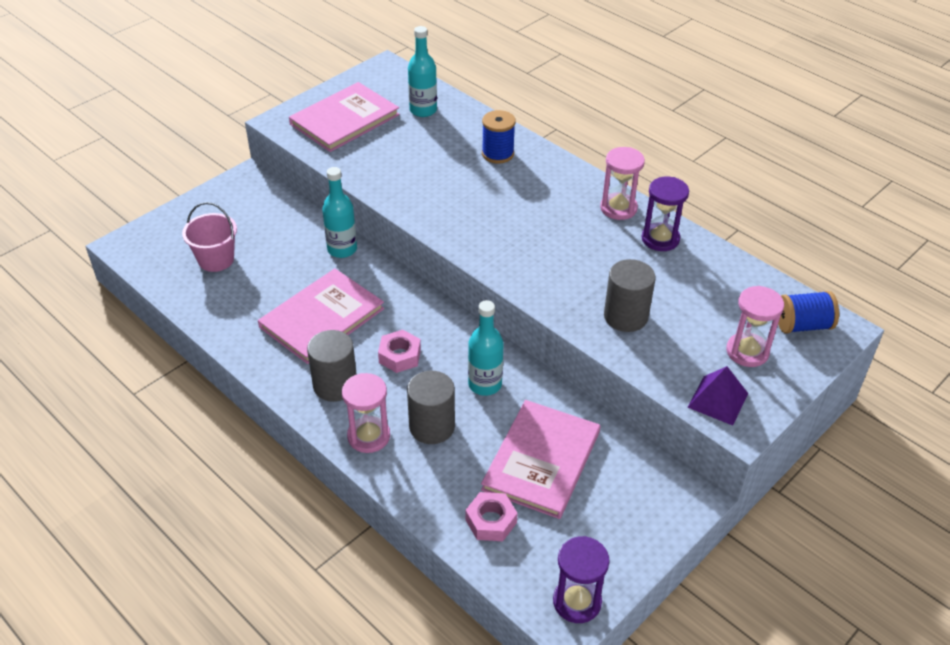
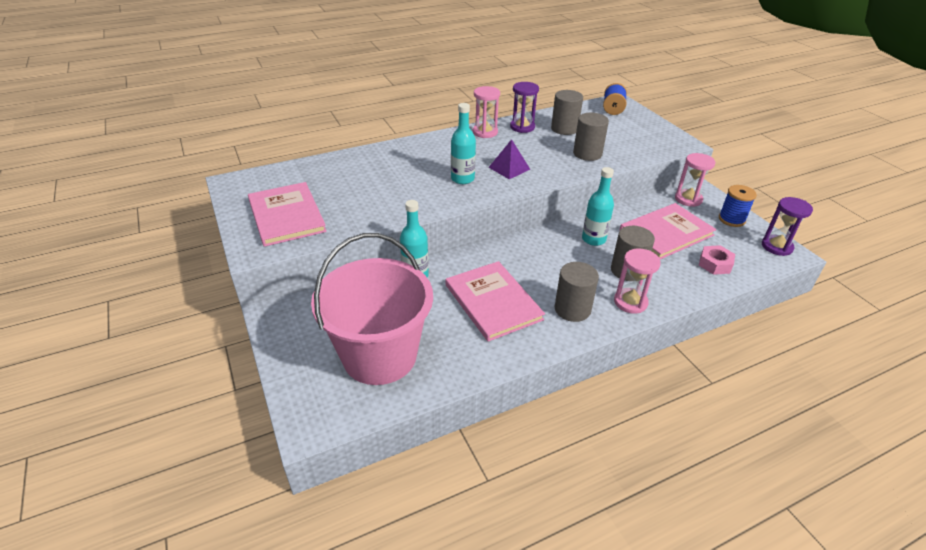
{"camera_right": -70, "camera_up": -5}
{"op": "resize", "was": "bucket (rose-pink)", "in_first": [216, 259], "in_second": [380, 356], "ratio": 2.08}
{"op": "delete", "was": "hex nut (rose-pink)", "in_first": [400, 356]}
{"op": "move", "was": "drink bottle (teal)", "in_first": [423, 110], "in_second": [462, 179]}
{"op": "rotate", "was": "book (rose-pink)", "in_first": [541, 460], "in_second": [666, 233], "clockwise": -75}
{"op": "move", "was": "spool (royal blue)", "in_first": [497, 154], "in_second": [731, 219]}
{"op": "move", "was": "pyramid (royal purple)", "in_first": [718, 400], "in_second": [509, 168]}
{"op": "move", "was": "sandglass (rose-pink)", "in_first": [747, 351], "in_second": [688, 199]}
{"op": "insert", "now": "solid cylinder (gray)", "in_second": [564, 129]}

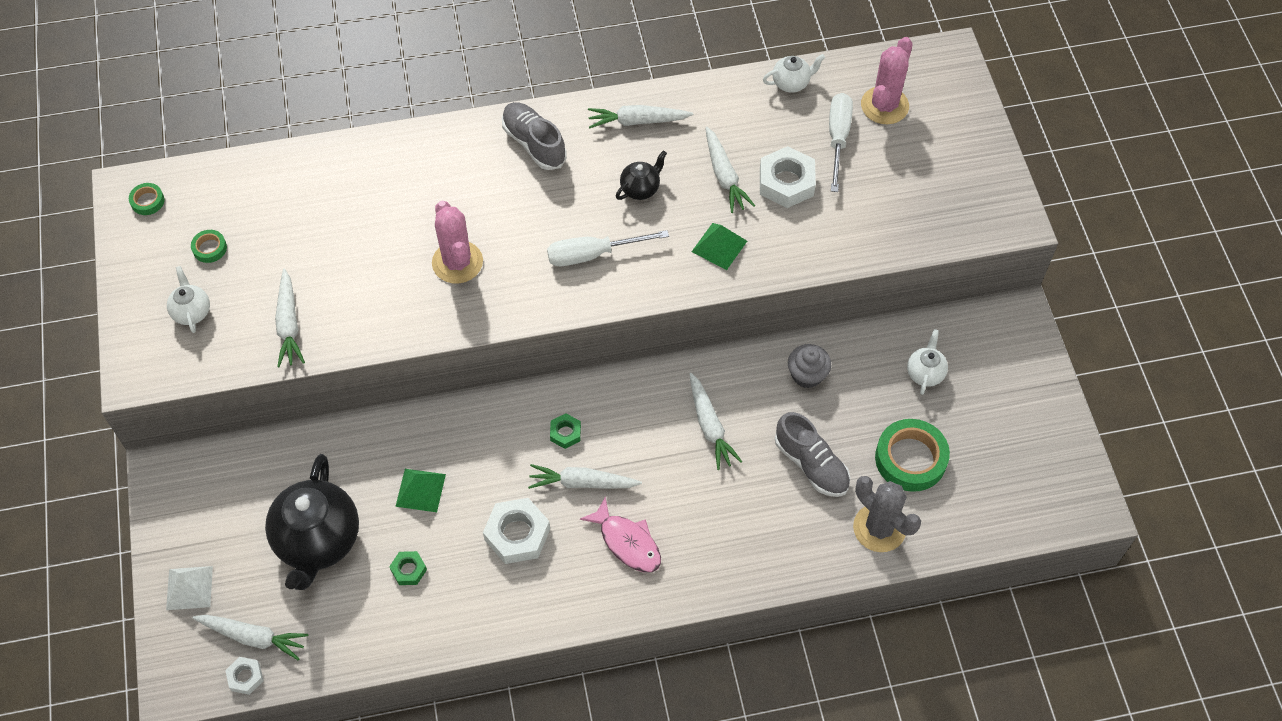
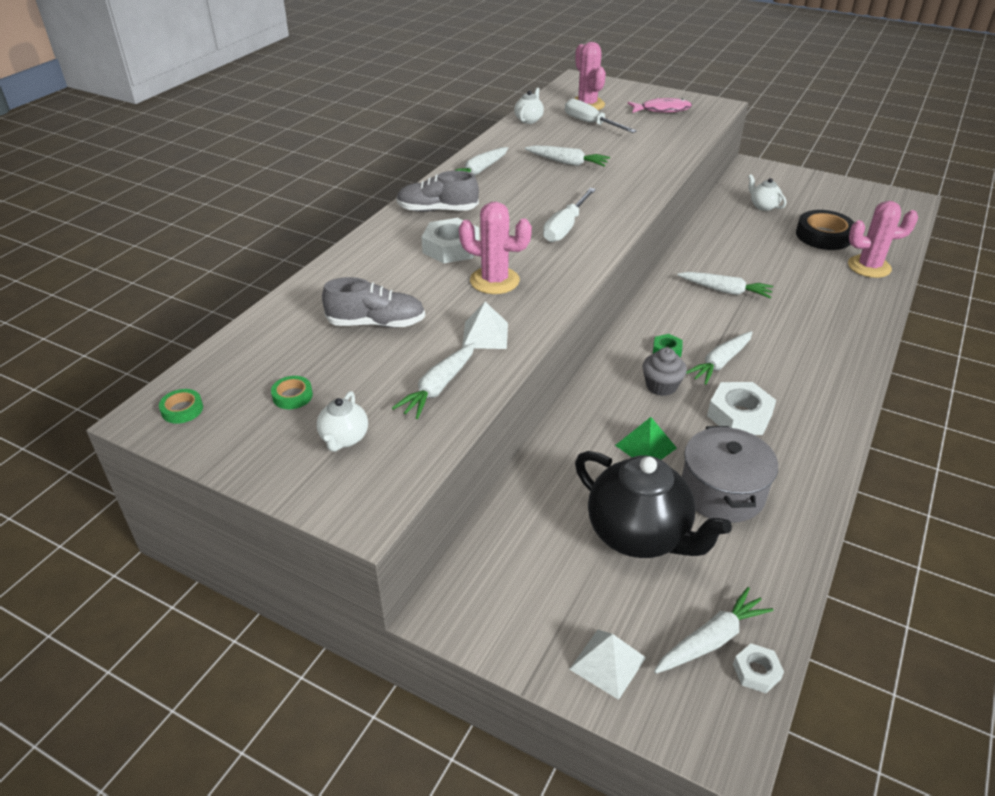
{"camera_right": -50, "camera_up": -20}
{"op": "rotate", "was": "tea pot (snow-white)", "in_first": [192, 311], "in_second": [344, 439], "clockwise": -105}
{"op": "rotate", "was": "carrot (snow-white)", "in_first": [289, 324], "in_second": [438, 387], "clockwise": 90}
{"op": "replace", "was": "hex nut (green)", "now": "stockpot (gray)", "in_first": [408, 570], "in_second": [722, 492]}
{"op": "move", "was": "fish (rose-pink)", "in_first": [627, 542], "in_second": [662, 110]}
{"op": "delete", "was": "tea pot (ebony)", "in_first": [640, 188]}
{"op": "delete", "was": "pyramid (green)", "in_first": [719, 246]}
{"op": "move", "was": "hex nut (snow-white)", "in_first": [786, 182], "in_second": [451, 248]}
{"op": "move", "was": "shoe (gray)", "in_first": [811, 464], "in_second": [376, 323]}
{"op": "move", "was": "cupcake (gray)", "in_first": [807, 375], "in_second": [661, 386]}
{"op": "recolor", "was": "cactus (gray)", "now": "cactus (rose-pink)", "in_first": [879, 528], "in_second": [869, 267]}
{"op": "recolor", "was": "tape (green)", "now": "tape (ebony)", "in_first": [910, 459], "in_second": [823, 236]}
{"op": "insert", "now": "pyramid (snow-white)", "in_second": [485, 335]}

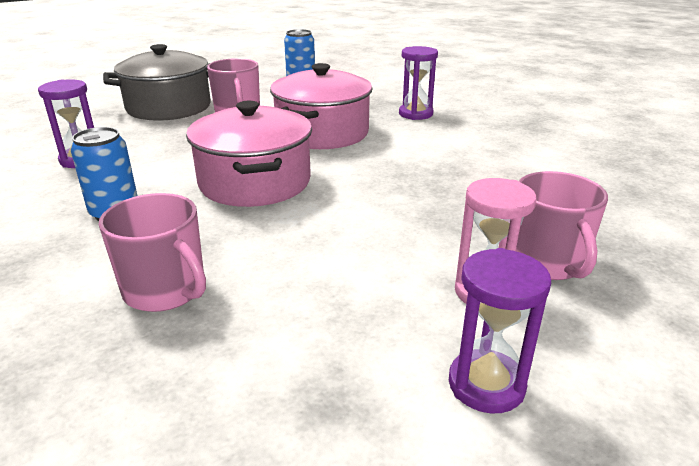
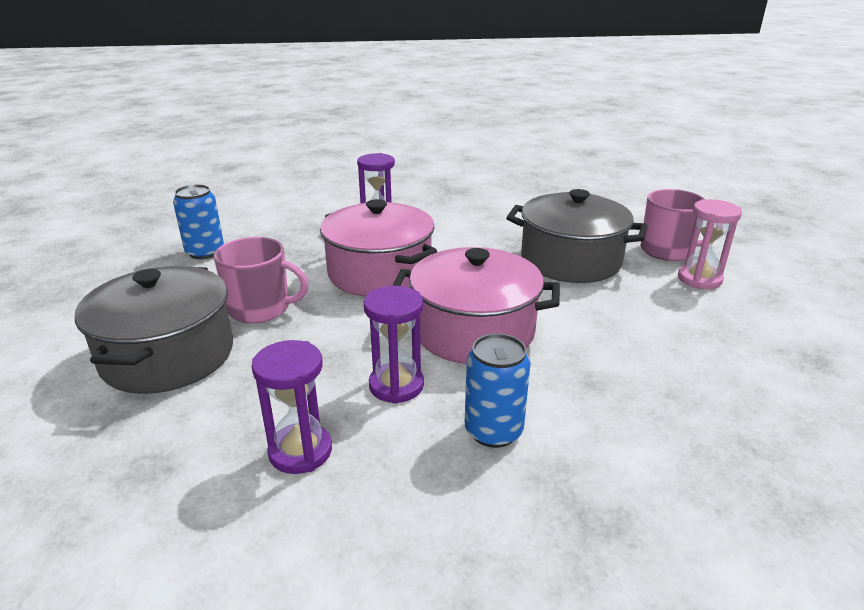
{"camera_right": -65, "camera_up": 0}
{"op": "delete", "was": "tea mug (rose-pink)", "in_first": [166, 290]}
{"op": "move", "was": "sandglass (royal purple)", "in_first": [486, 384], "in_second": [396, 385]}
{"op": "insert", "now": "stockpot (gray)", "in_second": [570, 261]}

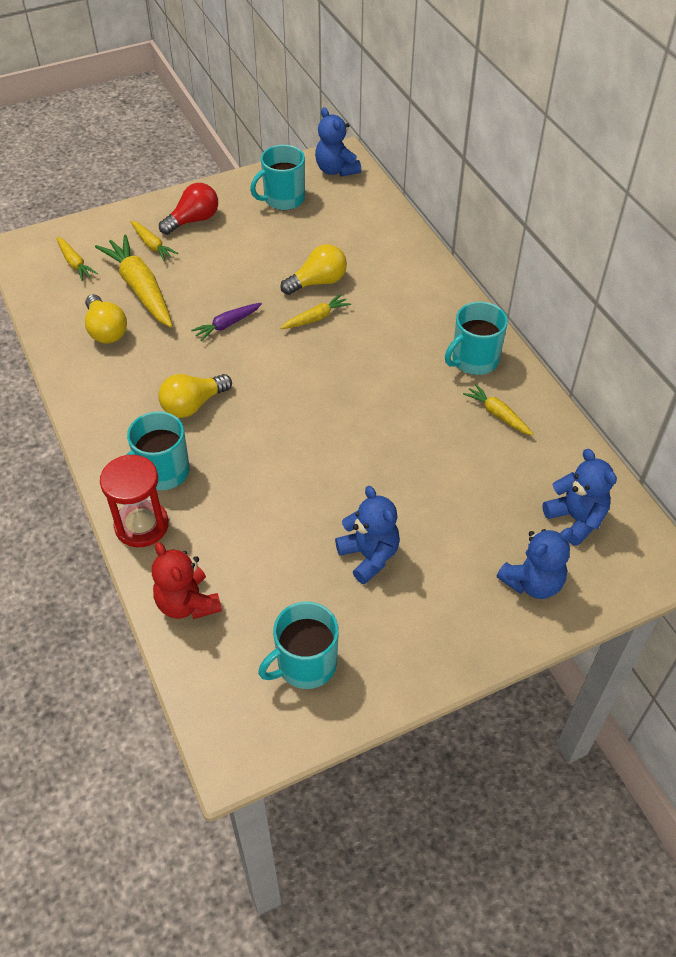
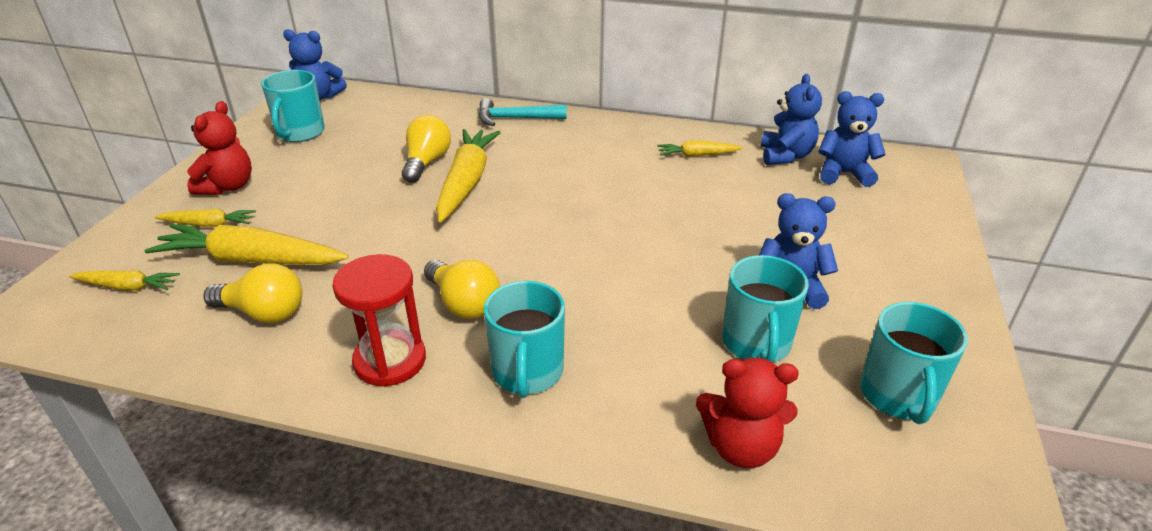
{"camera_right": -50, "camera_up": -15}
{"op": "move", "was": "sandglass (red)", "in_first": [141, 525], "in_second": [390, 361]}
{"op": "rotate", "was": "bulb (yellow)", "in_first": [193, 405], "in_second": [463, 303], "clockwise": -45}
{"op": "replace", "was": "bulb (red)", "now": "stuffed bear (red)", "in_first": [193, 220], "in_second": [228, 186]}
{"op": "delete", "was": "carrot (royal purple)", "in_first": [227, 325]}
{"op": "resize", "was": "carrot (yellow)", "in_first": [316, 318], "in_second": [466, 183], "ratio": 1.94}
{"op": "move", "was": "tea mug (teal)", "in_first": [473, 360], "in_second": [756, 344]}
{"op": "move", "was": "stuffed bear (royal blue)", "in_first": [532, 582], "in_second": [785, 156]}
{"op": "insert", "now": "hammer (teal)", "in_second": [515, 119]}

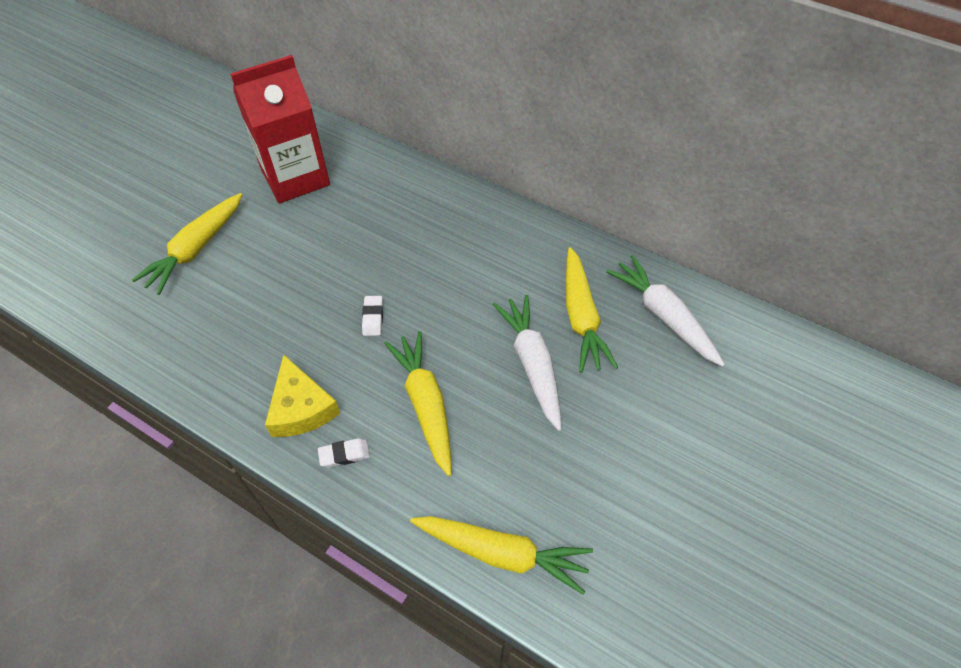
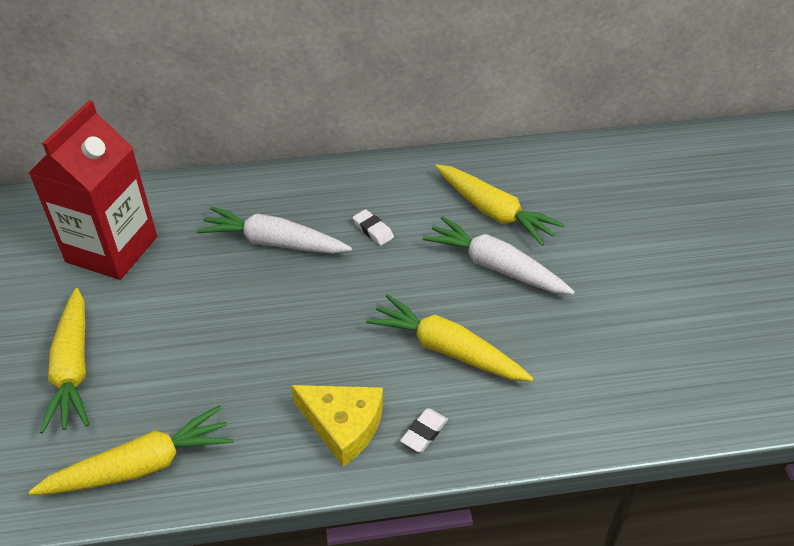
{"camera_right": -40, "camera_up": -10}
{"op": "move", "was": "eraser (snow-white)", "in_first": [373, 318], "in_second": [373, 230]}
{"op": "move", "was": "carrot (yellow)", "in_first": [502, 553], "in_second": [141, 466]}
{"op": "move", "was": "carrot (snow-white)", "in_first": [663, 316], "in_second": [274, 242]}

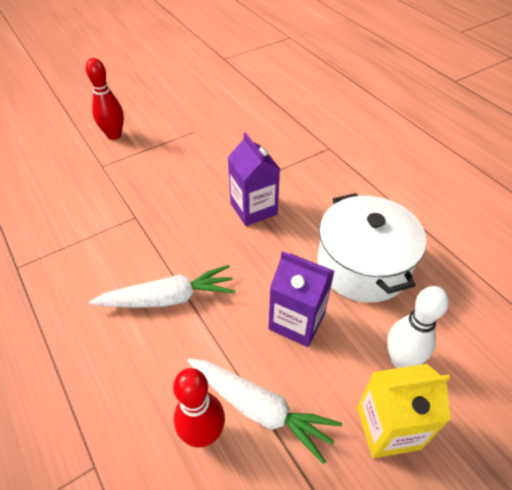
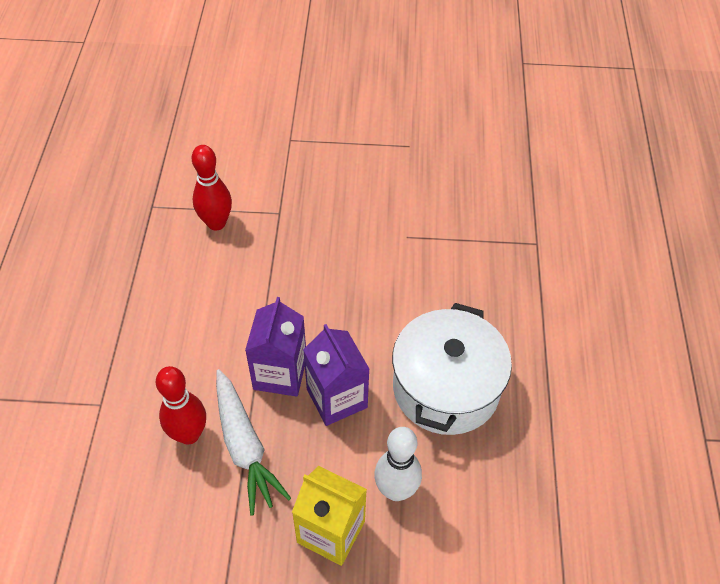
{"camera_right": 35, "camera_up": 5}
{"op": "move", "was": "skittle (red)", "in_first": [114, 135], "in_second": [216, 223]}
{"op": "delete", "was": "carrot (snow-white)", "in_first": [169, 298]}
{"op": "move", "was": "juice carton (royal purple)", "in_first": [253, 209], "in_second": [280, 373]}

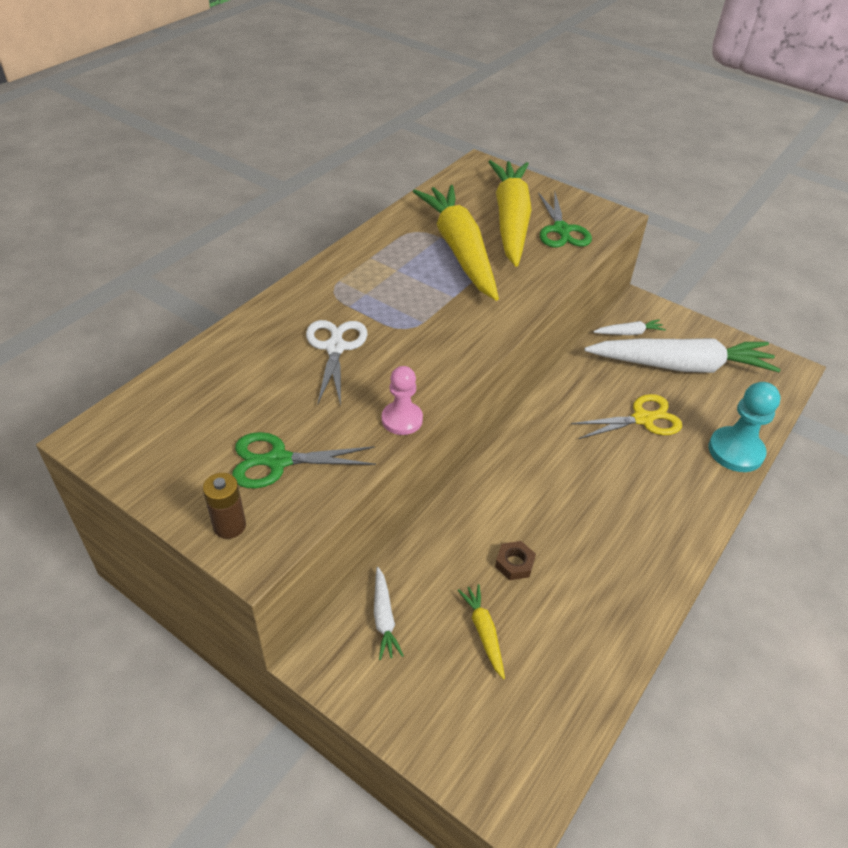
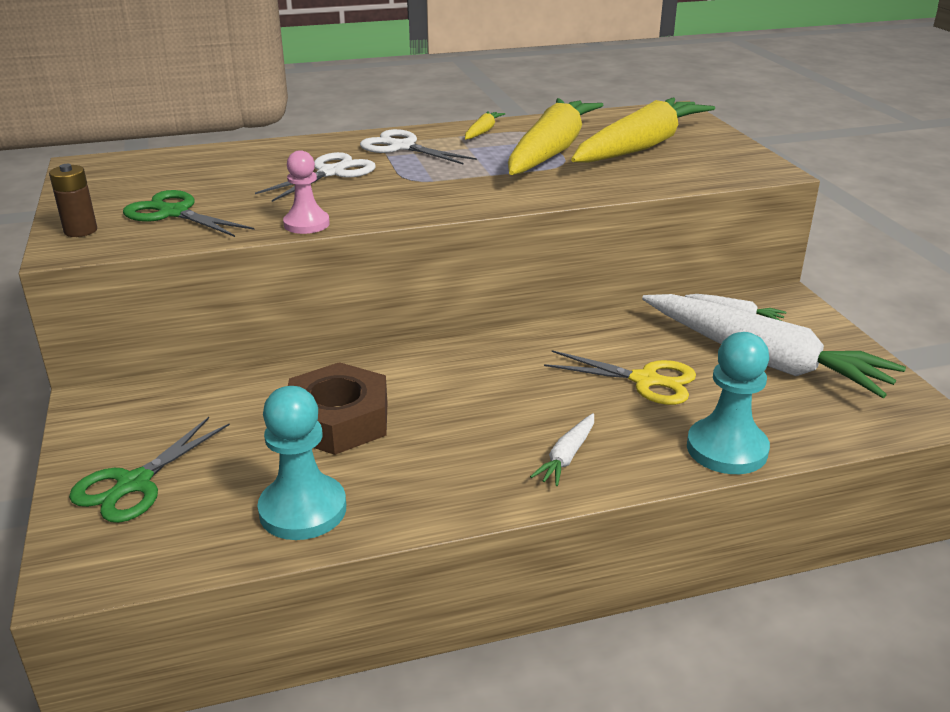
{"camera_right": 40, "camera_up": -15}
{"op": "move", "was": "carrot (snow-white)", "in_first": [384, 618], "in_second": [567, 456]}
{"op": "move", "was": "carrot (yellow)", "in_first": [483, 632], "in_second": [482, 131]}
{"op": "resize", "was": "hex nut (brown)", "in_first": [514, 563], "in_second": [338, 420], "ratio": 2.24}
{"op": "move", "was": "scissors (green)", "in_first": [561, 230], "in_second": [134, 484]}
{"op": "insert", "now": "pawn (teal)", "in_second": [303, 510]}
{"op": "insert", "now": "scissors (snow-white)", "in_second": [402, 147]}

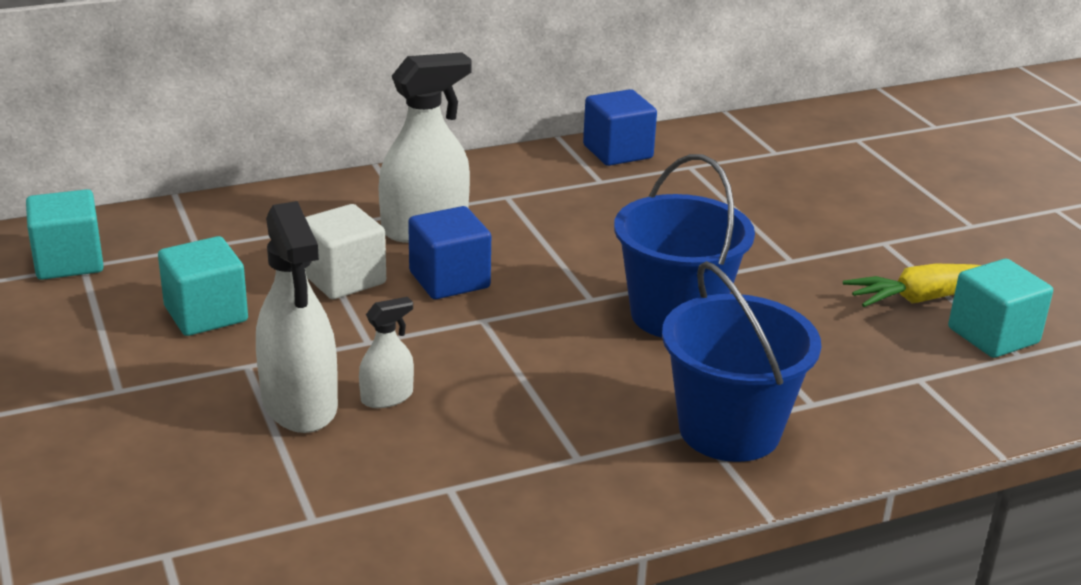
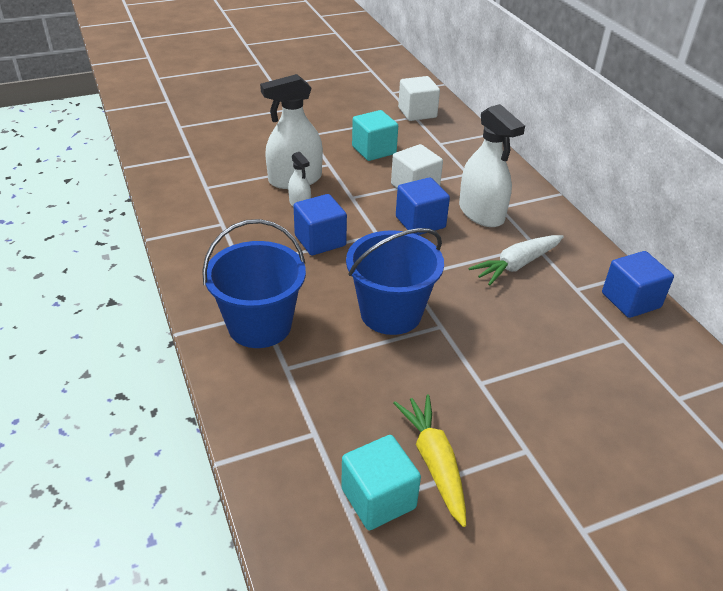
{"camera_right": 90, "camera_up": 10}
{"op": "recolor", "was": "block (teal)", "now": "block (snow-white)", "in_first": [69, 262], "in_second": [417, 113]}
{"op": "insert", "now": "block (royal blue)", "in_second": [320, 240]}
{"op": "insert", "now": "carrot (snow-white)", "in_second": [516, 265]}

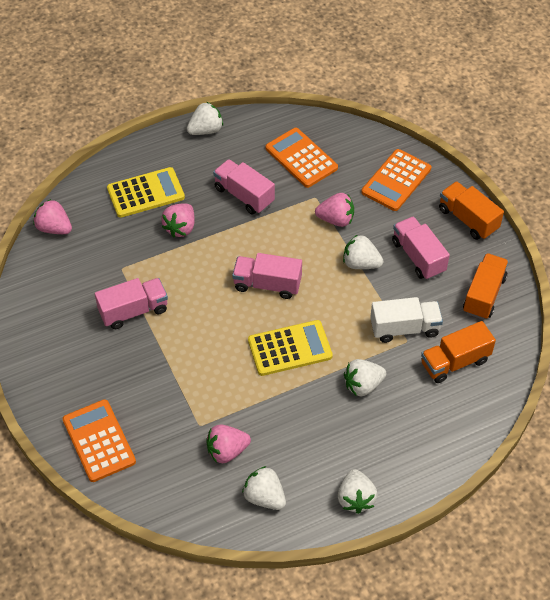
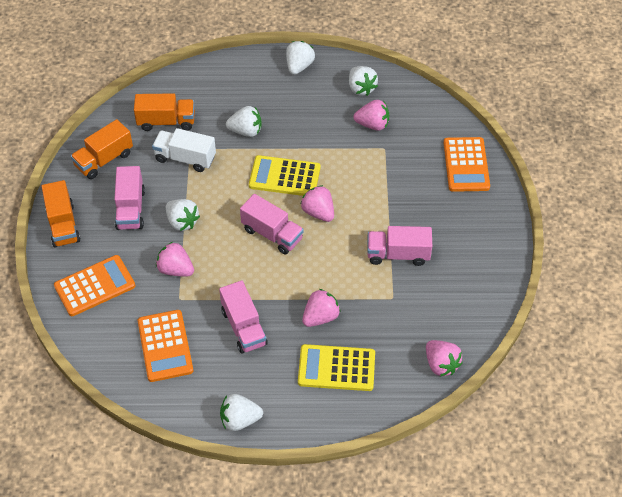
{"camera_right": -155, "camera_up": 0}
{"op": "insert", "now": "berry (rose-pink)", "in_second": [318, 212]}

